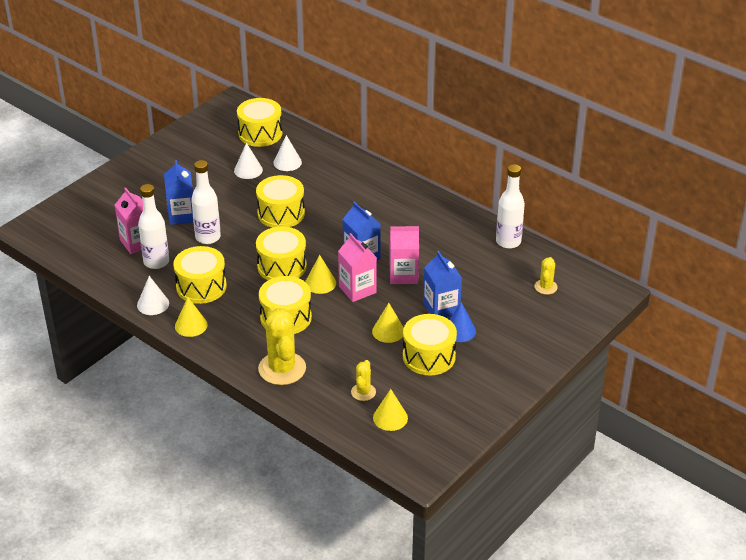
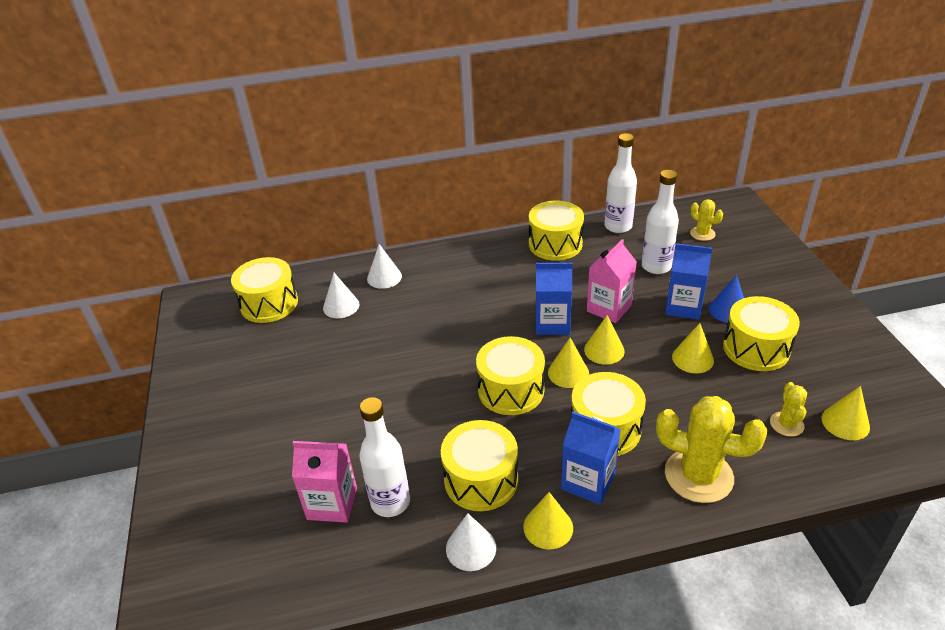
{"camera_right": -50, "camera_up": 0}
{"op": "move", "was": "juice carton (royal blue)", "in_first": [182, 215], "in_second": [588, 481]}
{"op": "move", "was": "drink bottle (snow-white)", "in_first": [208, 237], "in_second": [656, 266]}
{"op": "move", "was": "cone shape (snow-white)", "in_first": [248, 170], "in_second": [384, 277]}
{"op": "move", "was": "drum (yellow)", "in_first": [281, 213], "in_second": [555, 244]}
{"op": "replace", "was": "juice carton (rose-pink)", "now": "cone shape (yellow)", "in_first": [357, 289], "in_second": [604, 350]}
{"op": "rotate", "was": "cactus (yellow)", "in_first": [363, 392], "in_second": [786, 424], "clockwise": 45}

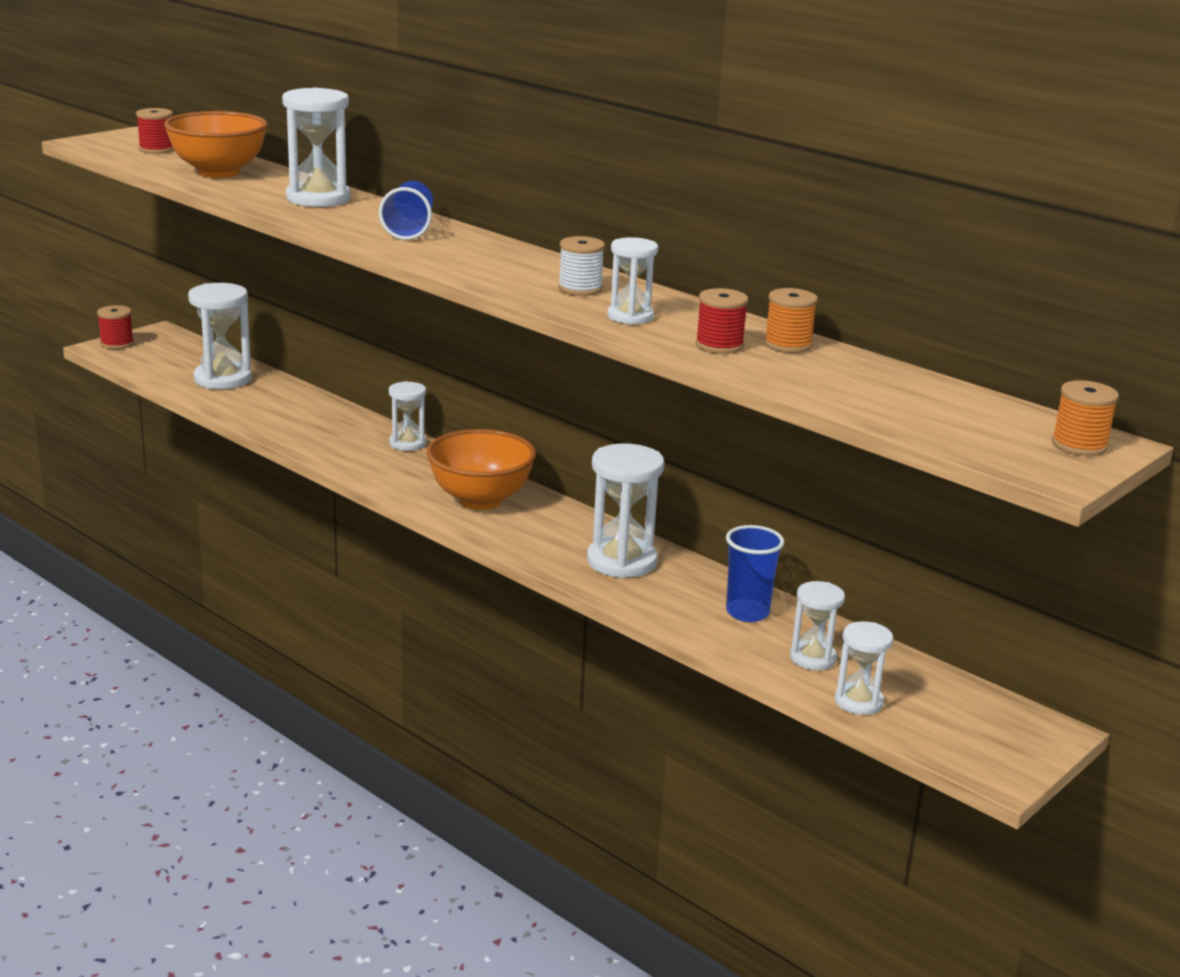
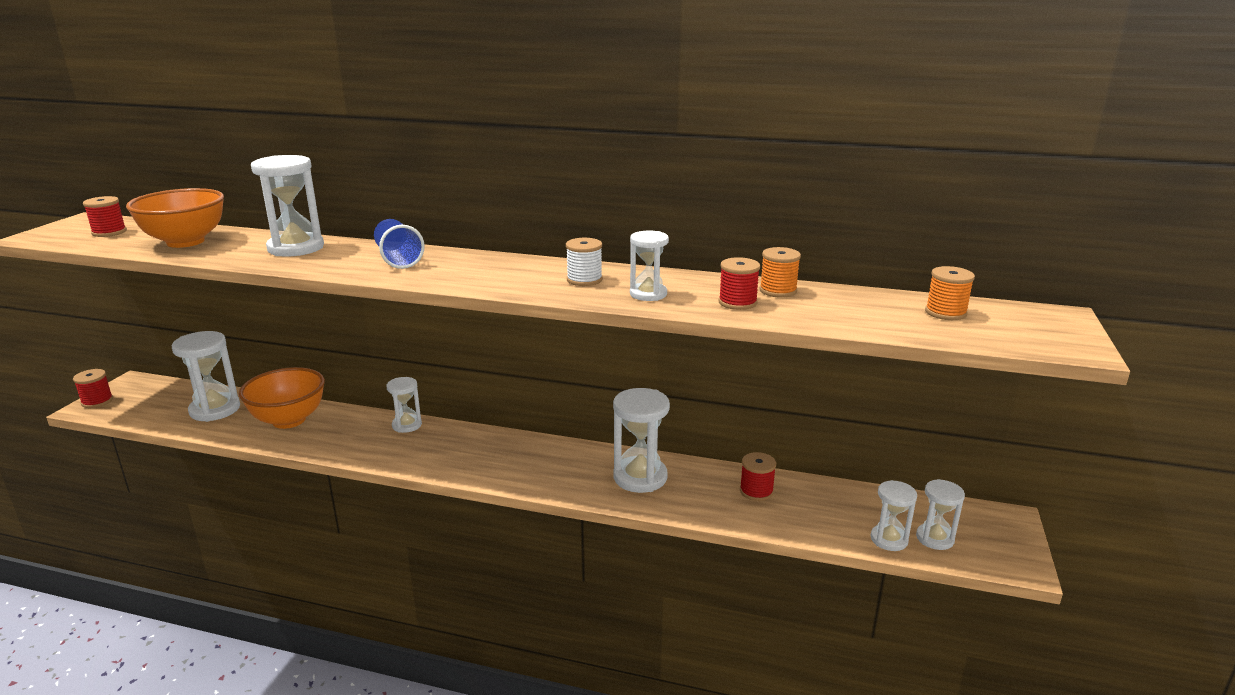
{"camera_right": -25, "camera_up": 0}
{"op": "move", "was": "deep dish (orange-coloured)", "in_first": [480, 500], "in_second": [289, 420]}
{"op": "replace", "was": "tumbler (royal blue)", "now": "spool (red)", "in_first": [747, 612], "in_second": [756, 491]}
{"op": "move", "was": "sandglass (snow-white)", "in_first": [812, 658], "in_second": [934, 538]}
{"op": "move", "was": "spool (orange-coloured)", "in_first": [1079, 445], "in_second": [945, 313]}

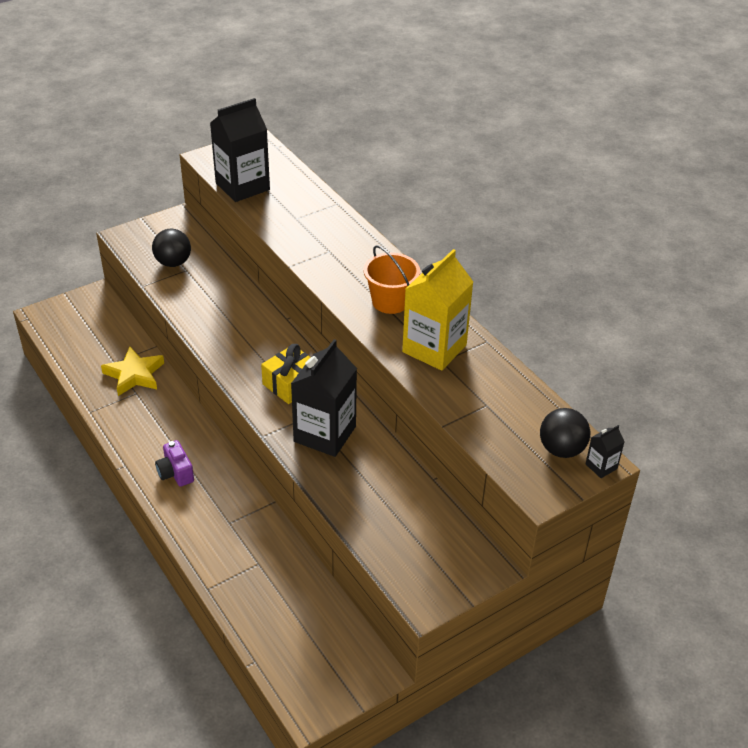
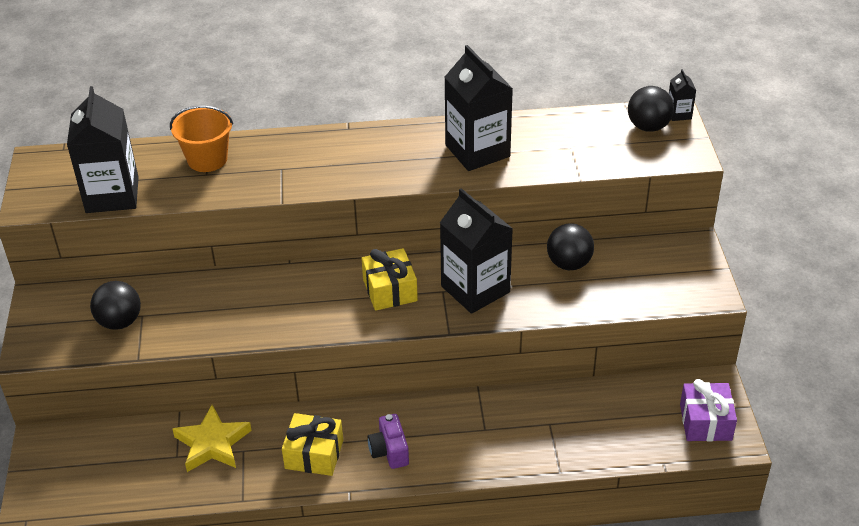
{"camera_right": -60, "camera_up": 0}
{"op": "rotate", "was": "compact camera (royal purple)", "in_first": [175, 473], "in_second": [389, 451], "clockwise": 75}
{"op": "move", "was": "bucket (orange-coloured)", "in_first": [390, 301], "in_second": [207, 159]}
{"op": "recolor", "was": "juice carton (yellow)", "now": "juice carton (ebony)", "in_first": [434, 348], "in_second": [477, 151]}
{"op": "insert", "now": "present (yellow)", "in_second": [314, 454]}
{"op": "insert", "now": "sphere (ebony)", "in_second": [569, 263]}
{"op": "insert", "now": "present (royal purple)", "in_second": [705, 422]}

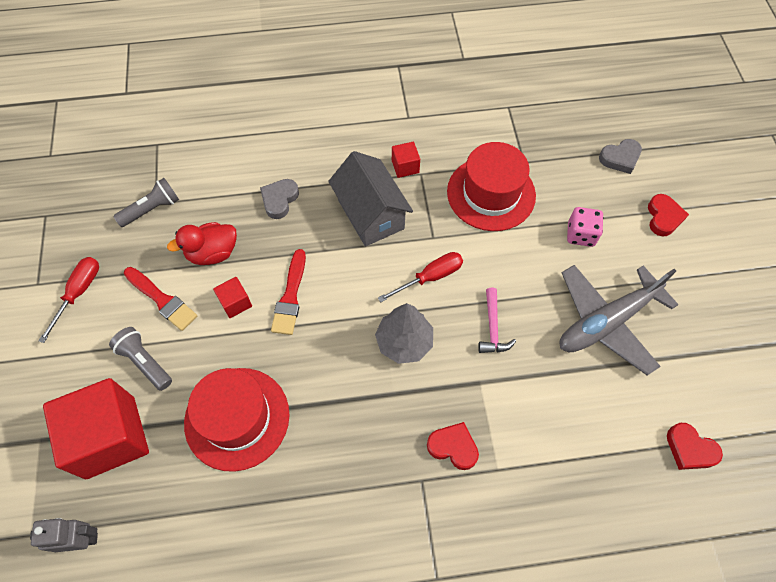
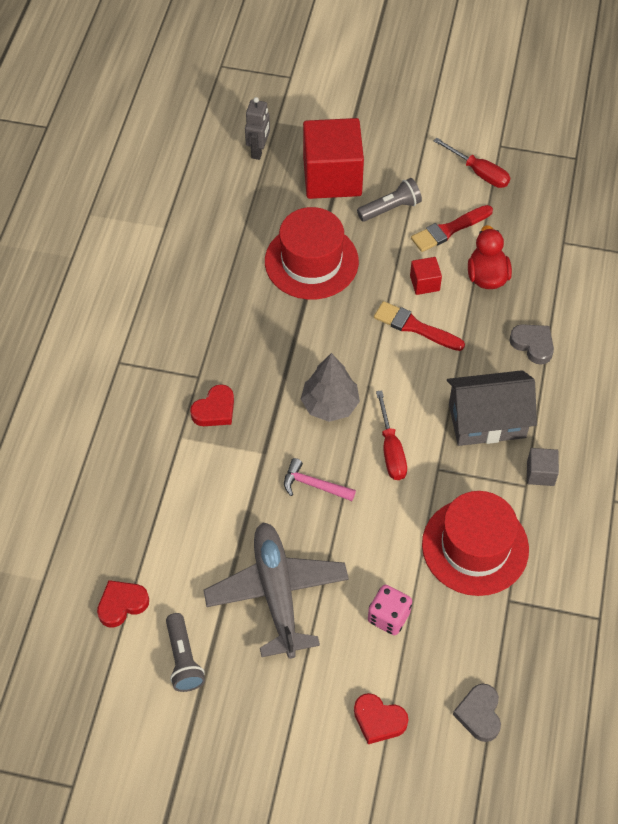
{"camera_right": 110, "camera_up": -5}
{"op": "move", "was": "torch (gray)", "in_first": [152, 209], "in_second": [183, 659]}
{"op": "recolor", "was": "block (red)", "now": "block (gray)", "in_first": [405, 166], "in_second": [540, 473]}

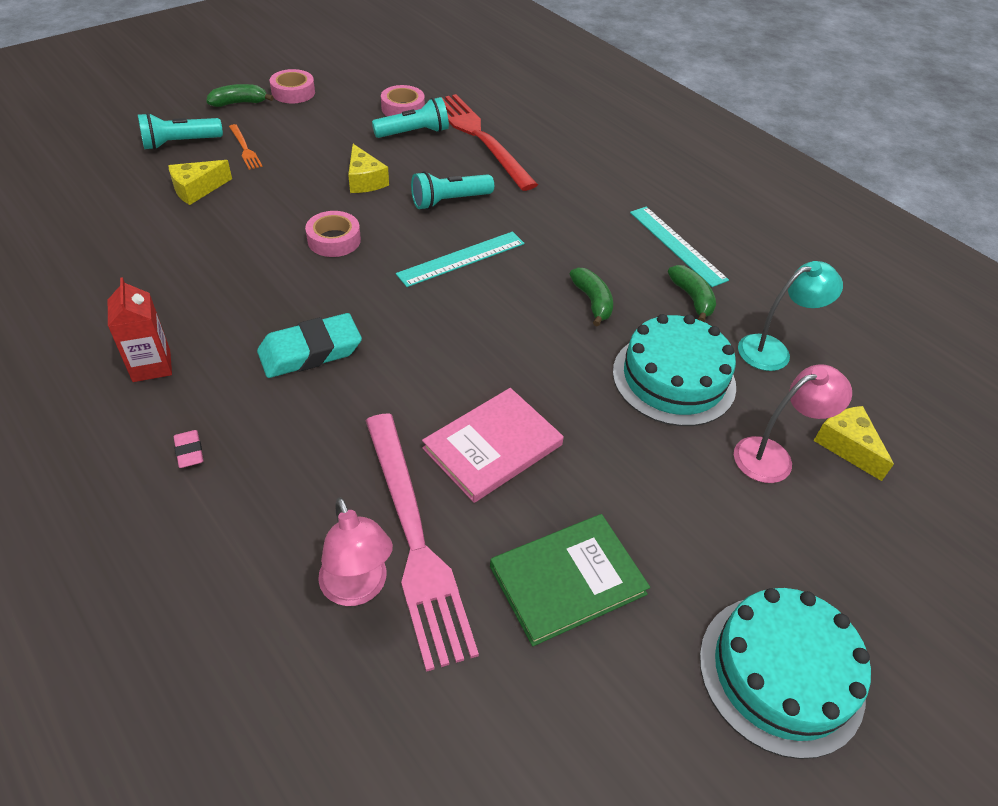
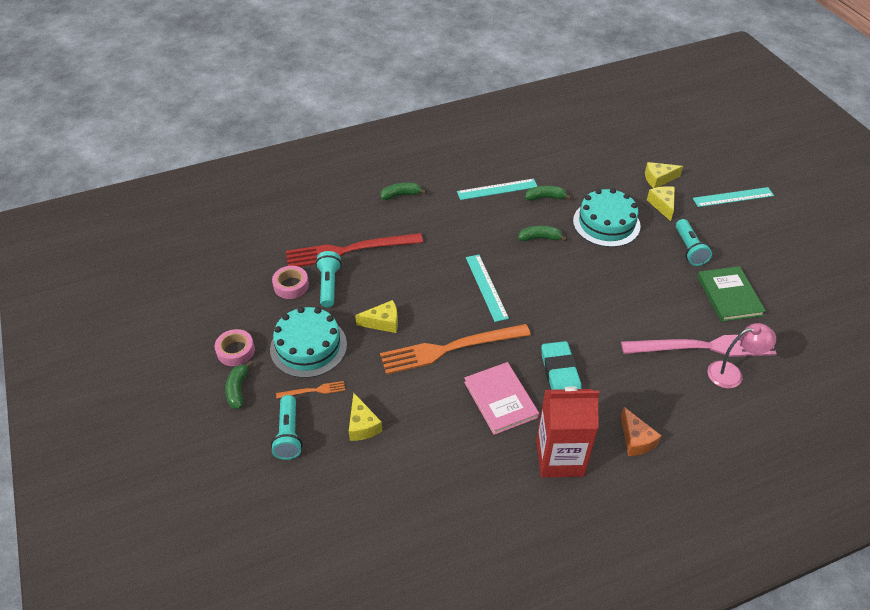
{"camera_right": -70, "camera_up": 0}
{"op": "resize", "was": "juice carton (red)", "in_first": [151, 365], "in_second": [559, 458], "ratio": 1.73}
{"op": "replace", "was": "eraser (rose-pink)", "now": "piece of cheese (orange-coloured)", "in_first": [189, 451], "in_second": [636, 440]}
{"op": "replace", "was": "tape (rose-pink)", "now": "table fork (orange-coloured)", "in_first": [334, 240], "in_second": [450, 349]}
{"op": "move", "was": "torch (teal)", "in_first": [449, 201], "in_second": [689, 249]}
{"op": "move", "was": "book (rose-pink)", "in_first": [492, 446], "in_second": [500, 399]}
{"op": "move", "was": "gateau (teal)", "in_first": [781, 673], "in_second": [308, 346]}
{"op": "replace", "was": "lamp (rose-pink)", "now": "piece of cheese (yellow)", "in_first": [773, 456], "in_second": [662, 205]}
{"op": "delete", "was": "lamp (teal)", "in_first": [773, 350]}
{"op": "insert", "now": "banana (green)", "in_second": [401, 195]}
{"op": "insert", "now": "measuring stick (teal)", "in_second": [733, 197]}

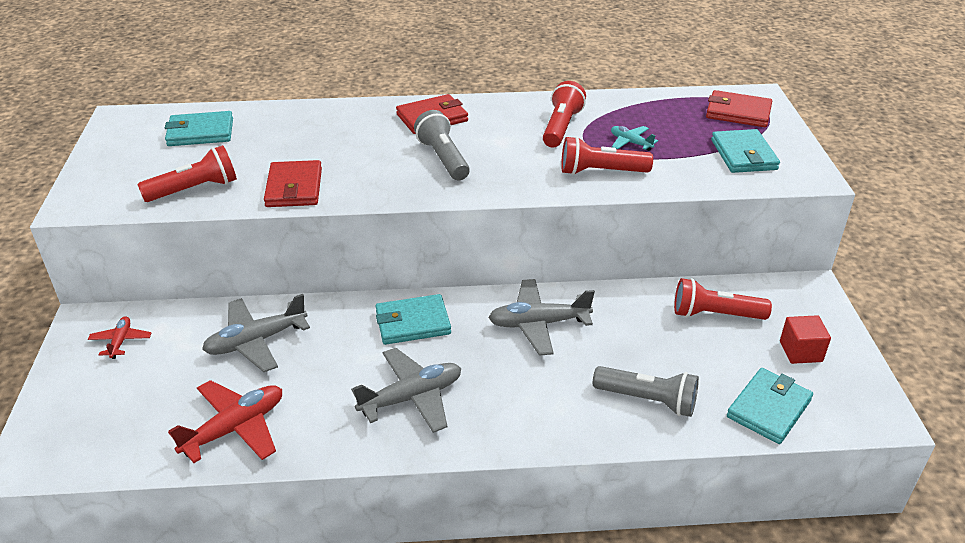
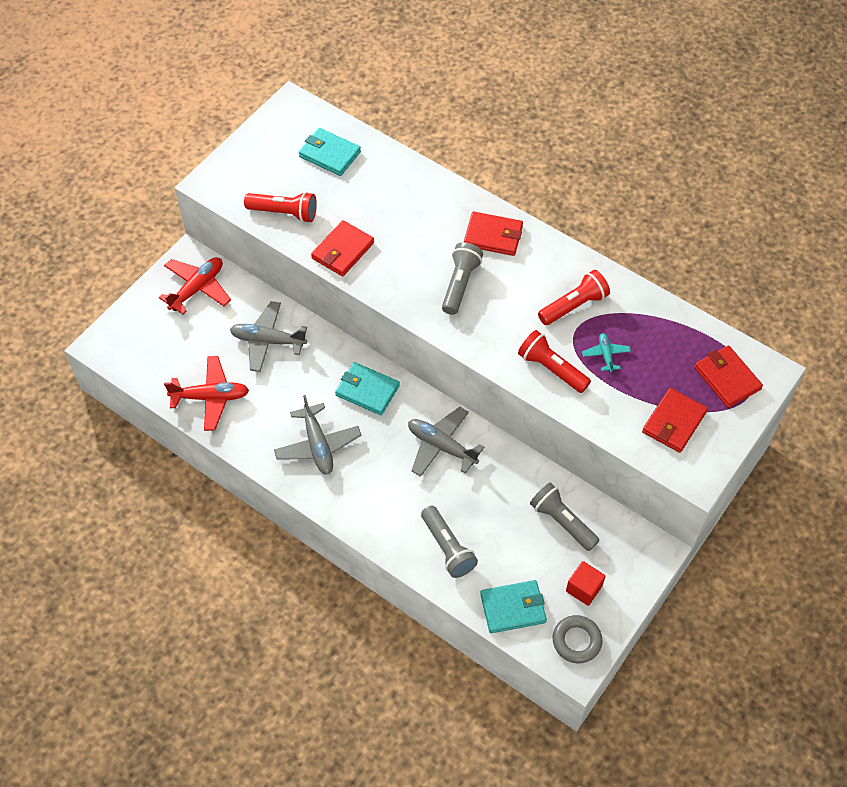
{"camera_right": 40, "camera_up": 20}
{"op": "resize", "was": "aeroplane (red)", "in_first": [121, 341], "in_second": [197, 288], "ratio": 1.86}
{"op": "rotate", "was": "aeroplane (gray)", "in_first": [412, 397], "in_second": [318, 445], "clockwise": 60}
{"op": "recolor", "was": "torch (red)", "now": "torch (gray)", "in_first": [715, 314], "in_second": [562, 521]}
{"op": "recolor", "was": "wallet (teal)", "now": "wallet (red)", "in_first": [743, 155], "in_second": [674, 422]}
{"op": "insert", "now": "torus (gray)", "in_second": [576, 641]}

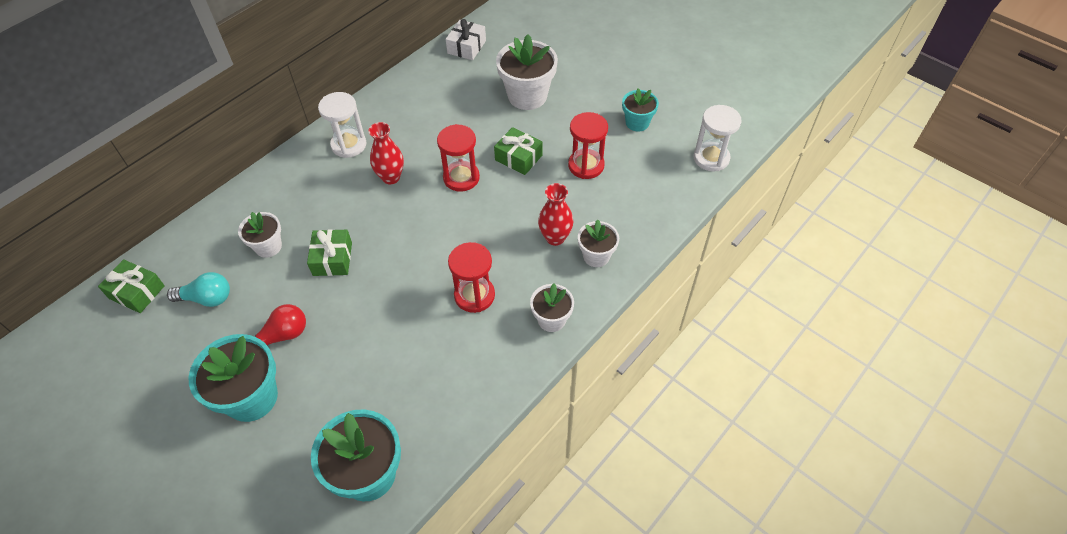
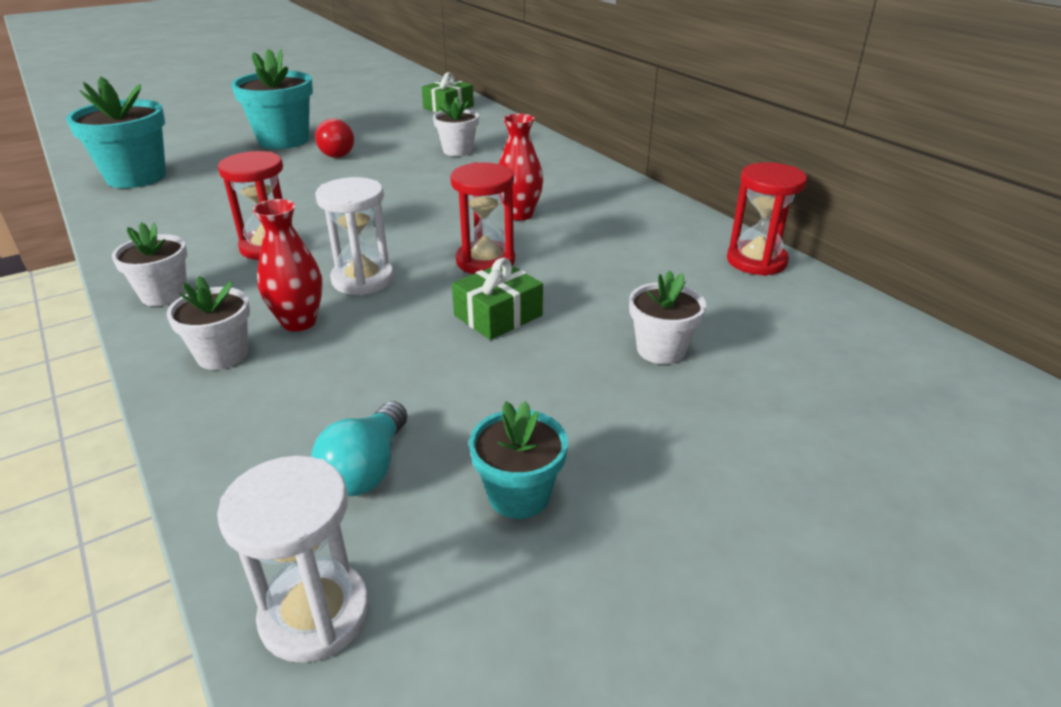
{"camera_right": 105, "camera_up": -20}
{"op": "move", "was": "bulb (teal)", "in_first": [207, 298], "in_second": [366, 468]}
{"op": "delete", "was": "present (green)", "in_first": [332, 259]}
{"op": "move", "was": "sandglass (snow-white)", "in_first": [349, 145], "in_second": [363, 279]}
{"op": "delete", "was": "present (snow-white)", "in_first": [466, 47]}
{"op": "resize", "was": "flower pot (snow-white)", "in_first": [527, 96], "in_second": [661, 350], "ratio": 0.58}
{"op": "move", "was": "sandglass (red)", "in_first": [586, 165], "in_second": [756, 261]}

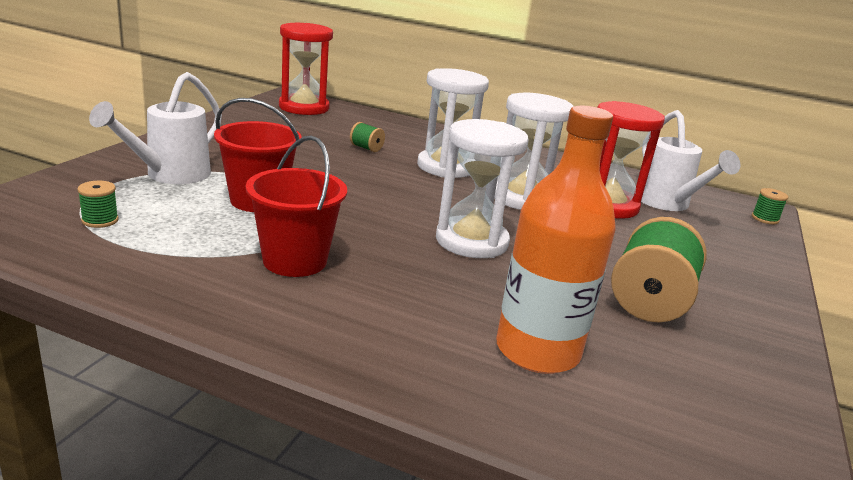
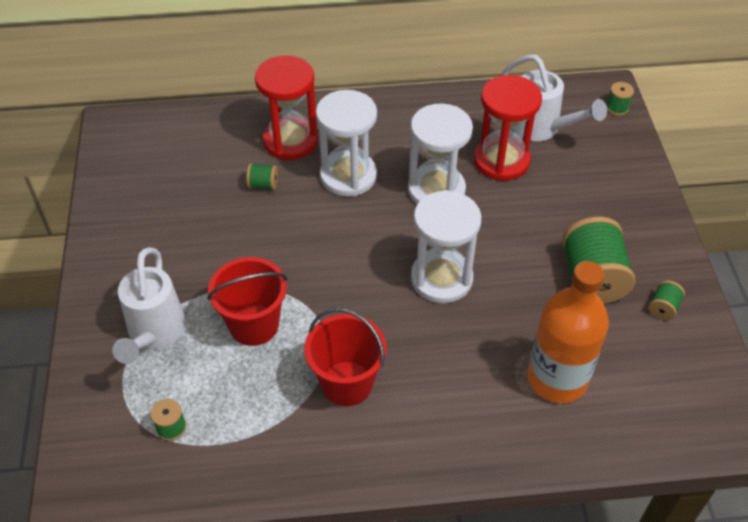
{"camera_right": -25, "camera_up": 25}
{"op": "move", "was": "sandglass (red)", "in_first": [304, 107], "in_second": [290, 141]}
{"op": "insert", "now": "spool (green)", "in_second": [663, 308]}

